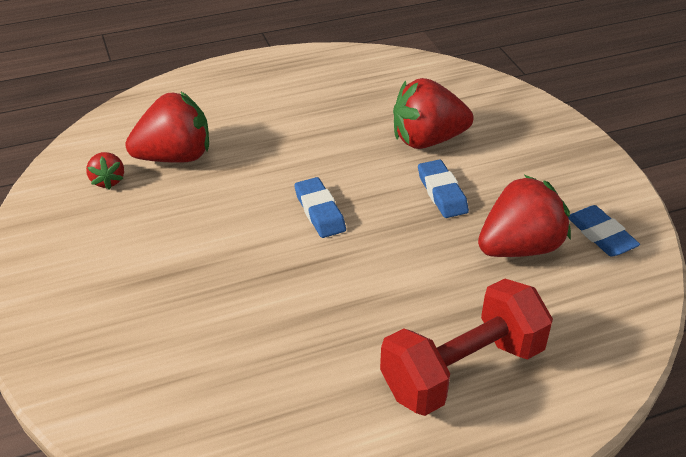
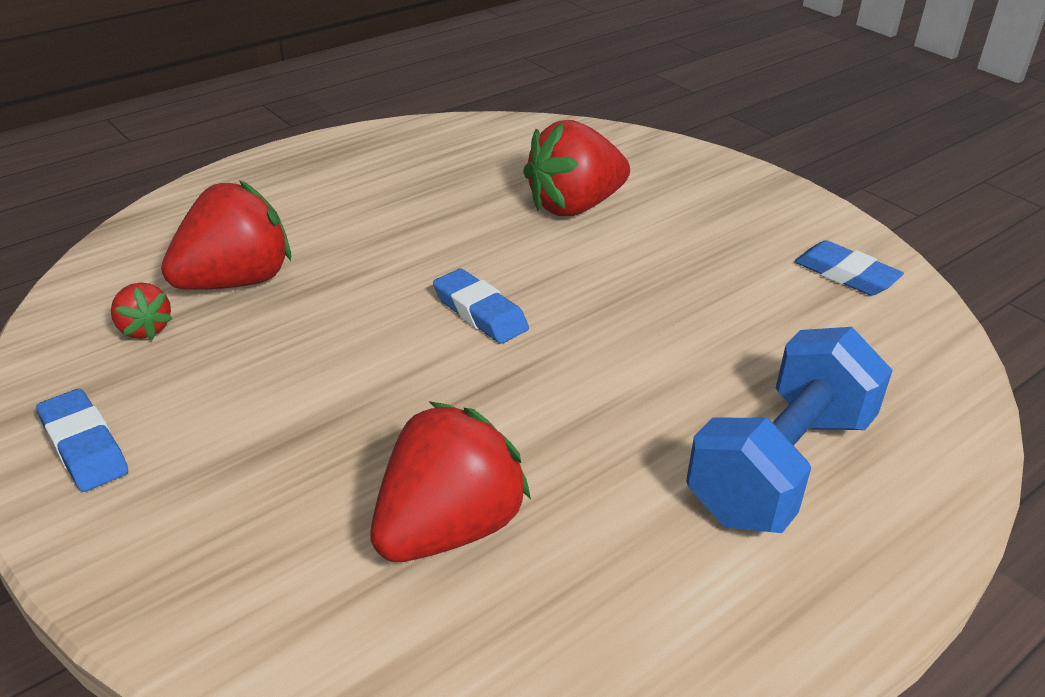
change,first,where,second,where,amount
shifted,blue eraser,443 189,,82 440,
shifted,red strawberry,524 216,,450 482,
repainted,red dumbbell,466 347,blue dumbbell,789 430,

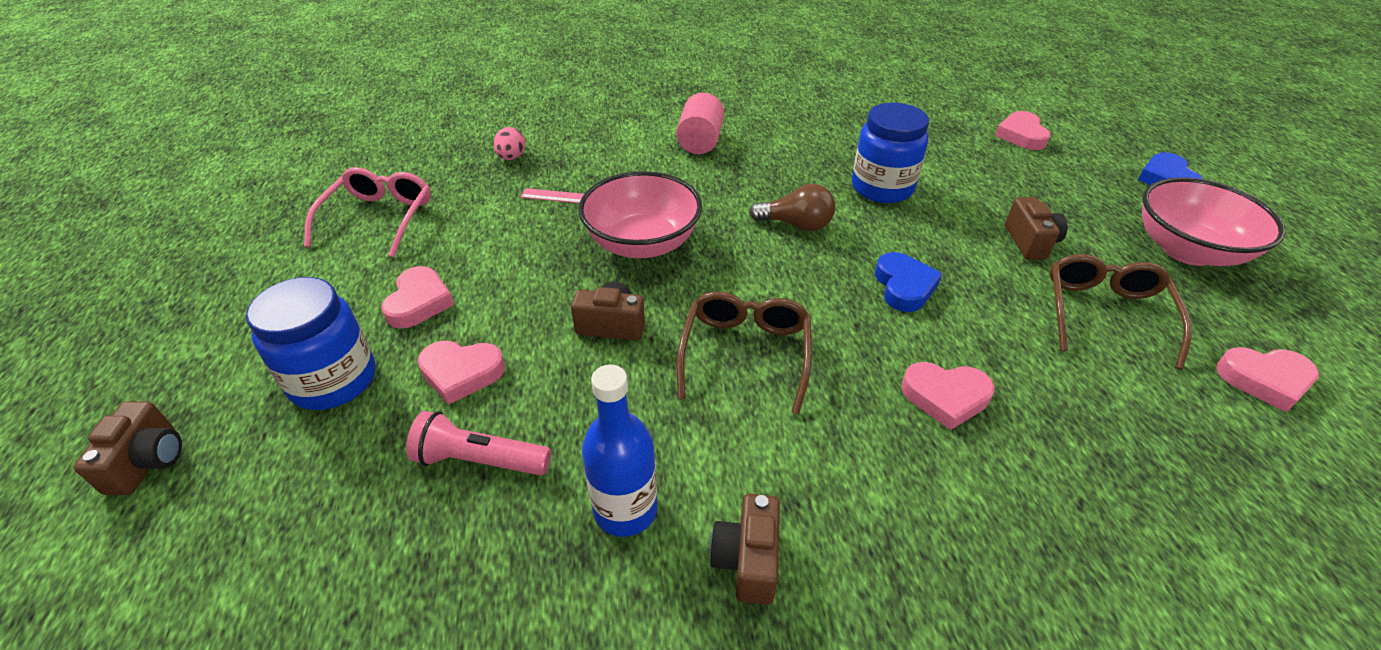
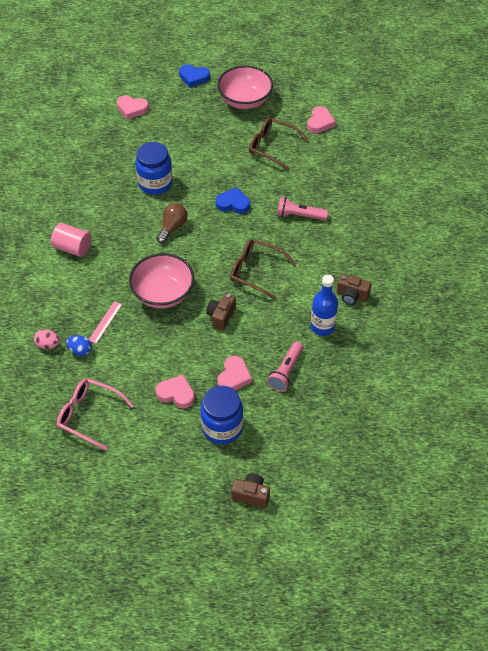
change,first,where,second,where,amount
gone,brown camera,1036 228,,,
swapped,pink heart,948 396,pink flashlight,302 208,
new,,,blue egg,79 345,

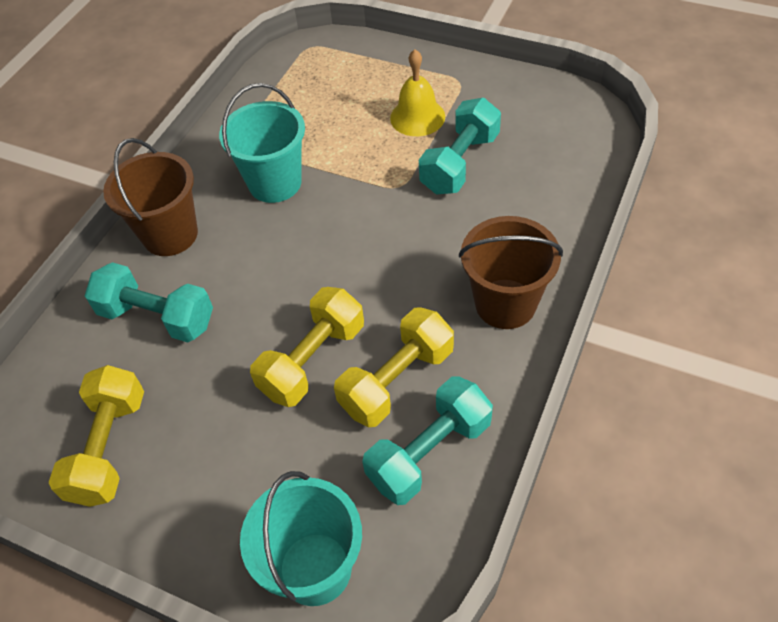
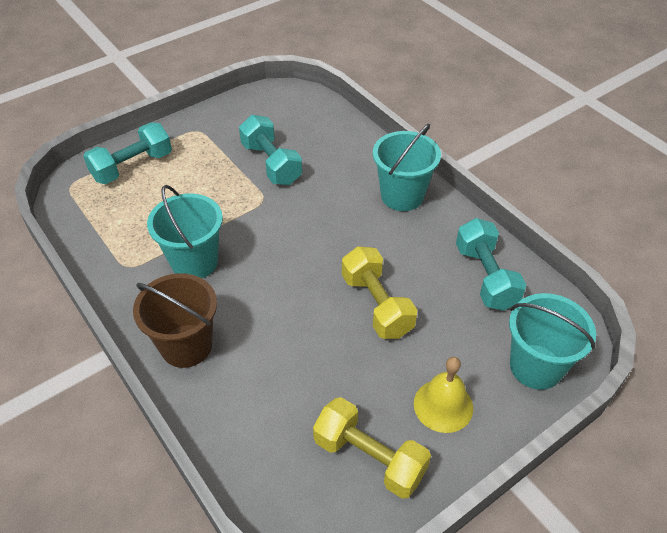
change,first,where,second,where,amount
shifted,yellow bell,417 92,,443 395,
repainted,brown bucket,511 272,turquoise bucket,407 167,
shifted,turquoise dumbbell,149 302,,127 153,
gone,yellow dumbbell,394 367,,,

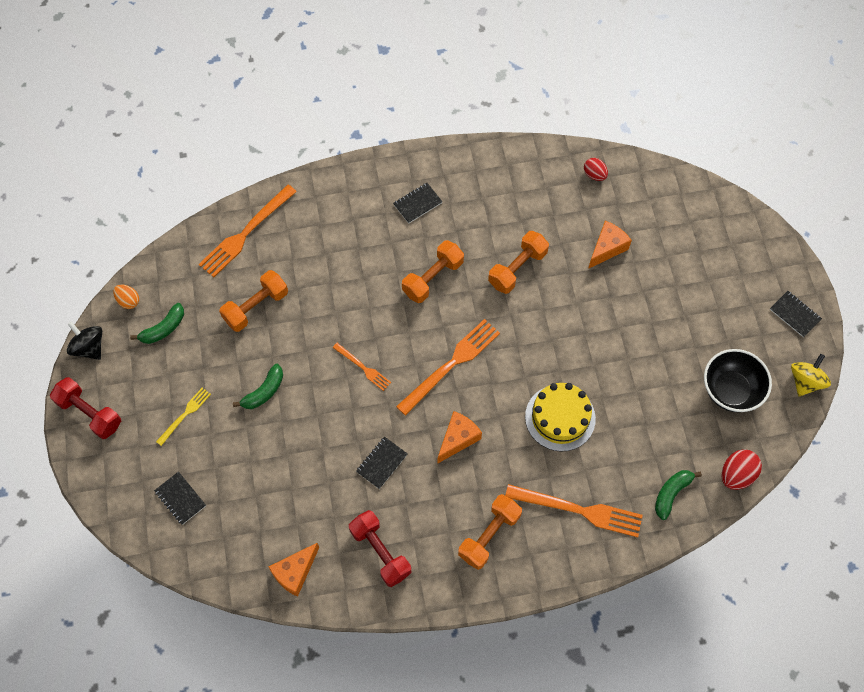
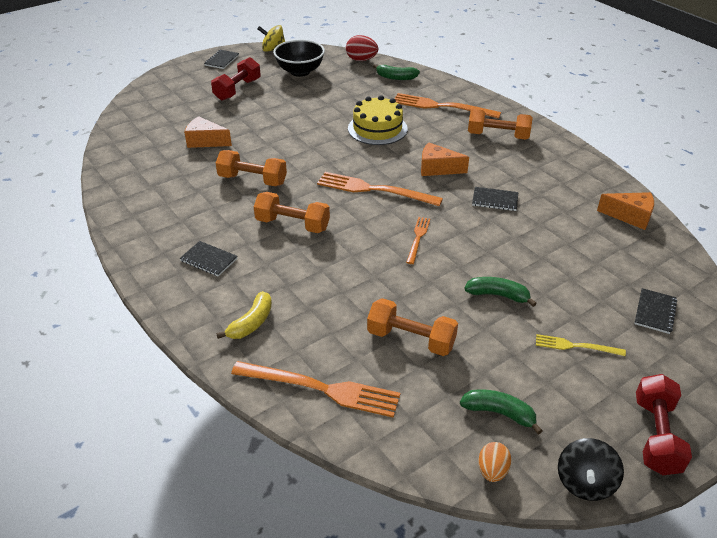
change,first,where,second,where,amount
gone,red egg,596 169,,,
rotated,orange fork,574 510,,447 106,60 degrees counterclockwise
shifted,red dumbbell,380 548,,236 79,
new,,,yellow banana,244 315,

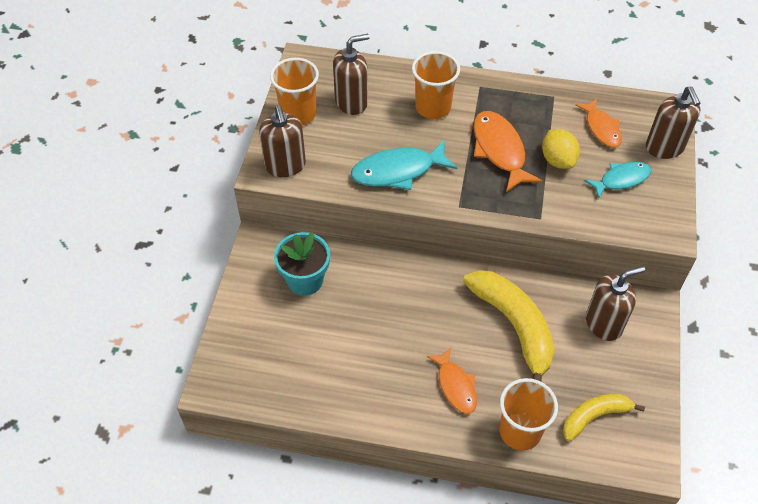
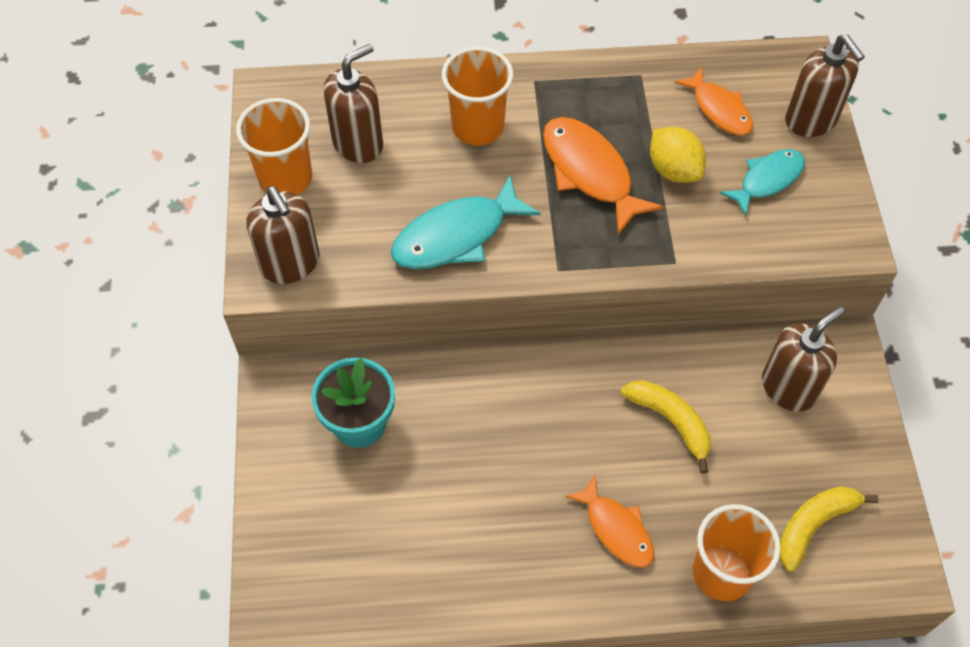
change,first,where,second,where,amount
scaled,yellow banana,508 326,,666 426,x0.59

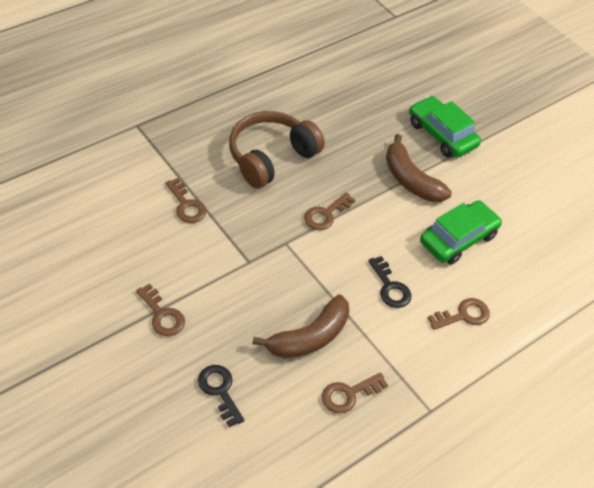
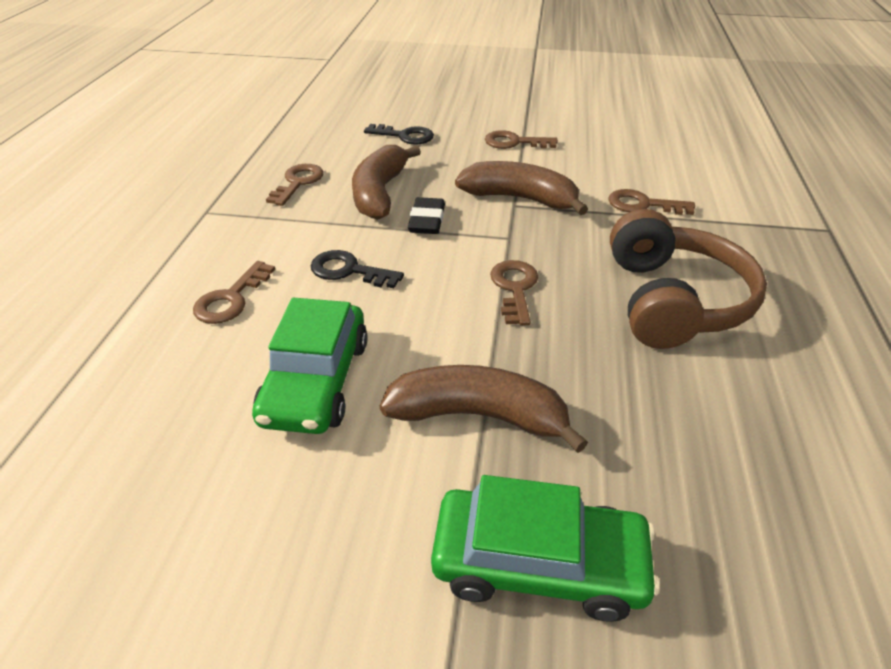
change,first,where,second,where,amount
new,,,brown banana,521 188,
new,,,black eraser,426 215,

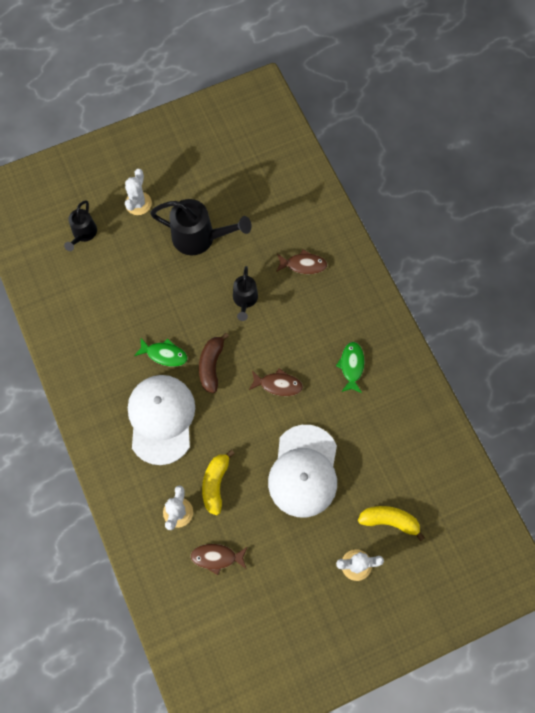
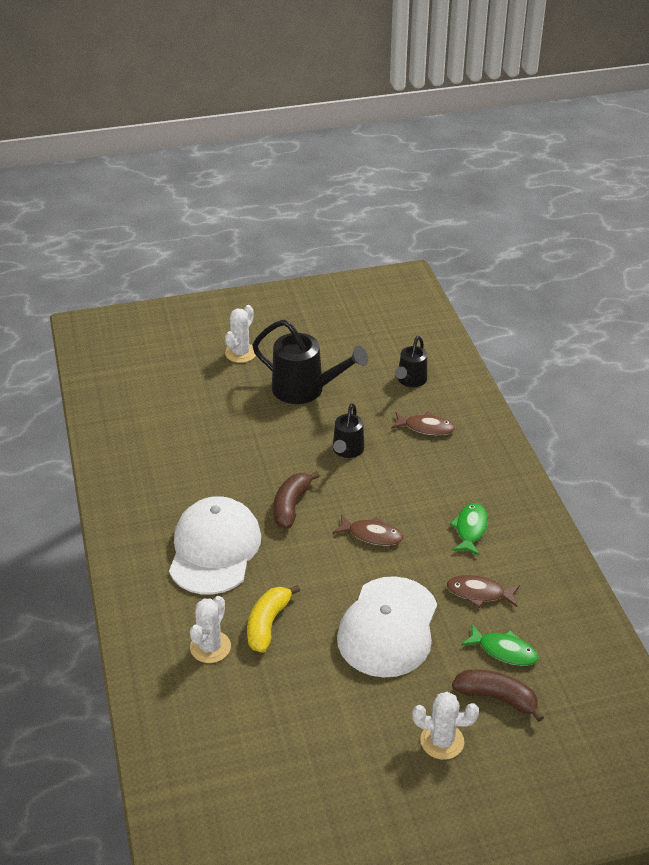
change,first,where,second,where,amount
shifted,black watering can,80 225,,411 361,
shifted,green fish,160 352,,500 645,
repainted,yellow banana,391 523,brown banana,498 695,
shifted,brown fish,218 559,,483 591,

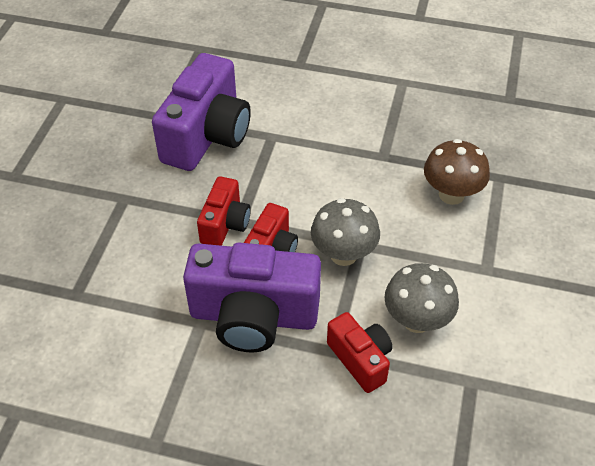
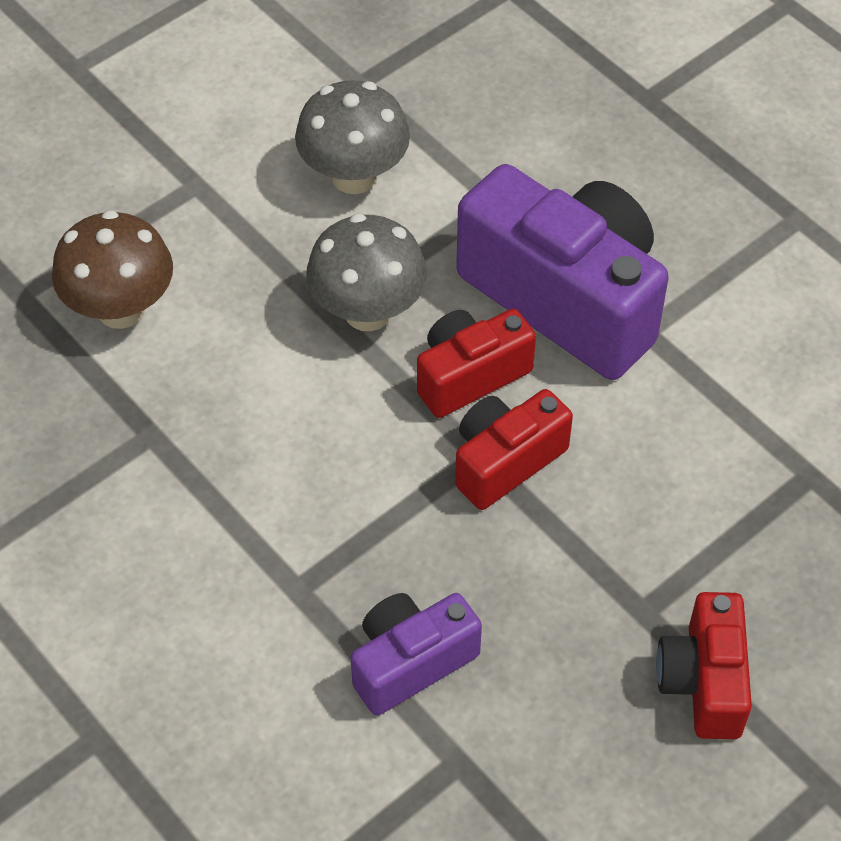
change,first,where,second,where,amount
scaled,purple camera,201 112,,416 654,x0.54
shifted,red camera,360 352,,704 665,

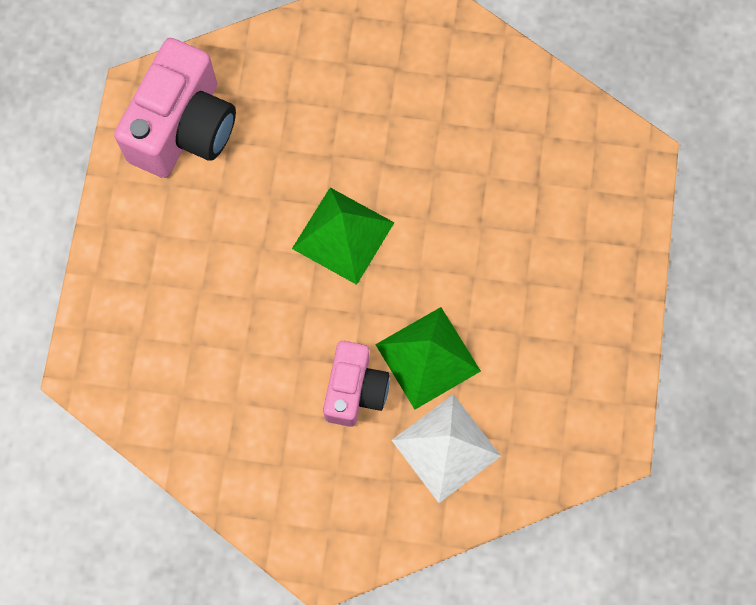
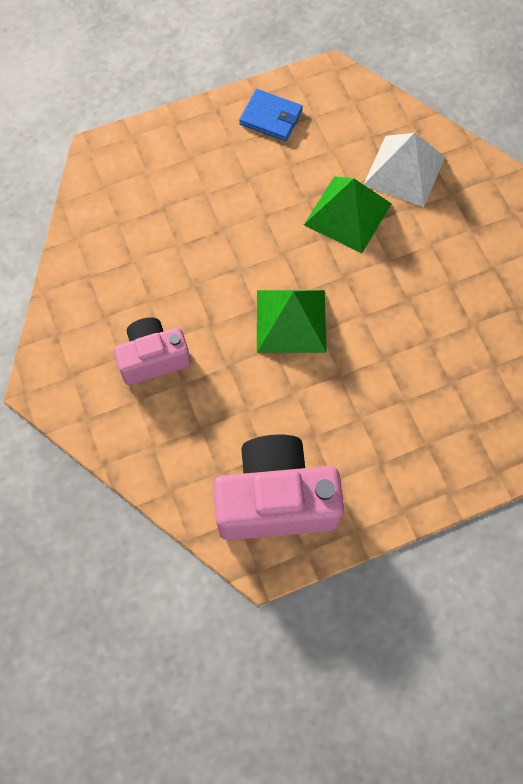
change,first,where,second,where,amount
shifted,pink camera,356 384,,152 351,
new,,,blue wallet,271 115,

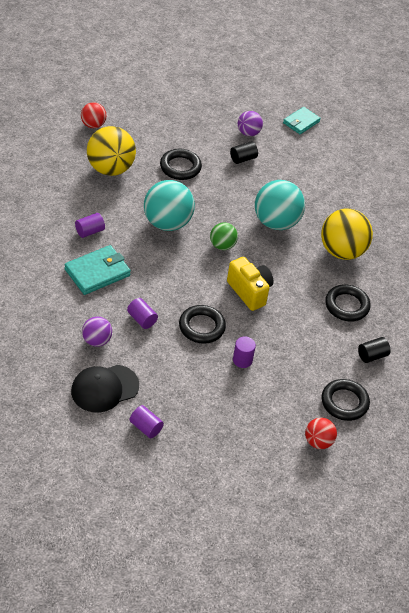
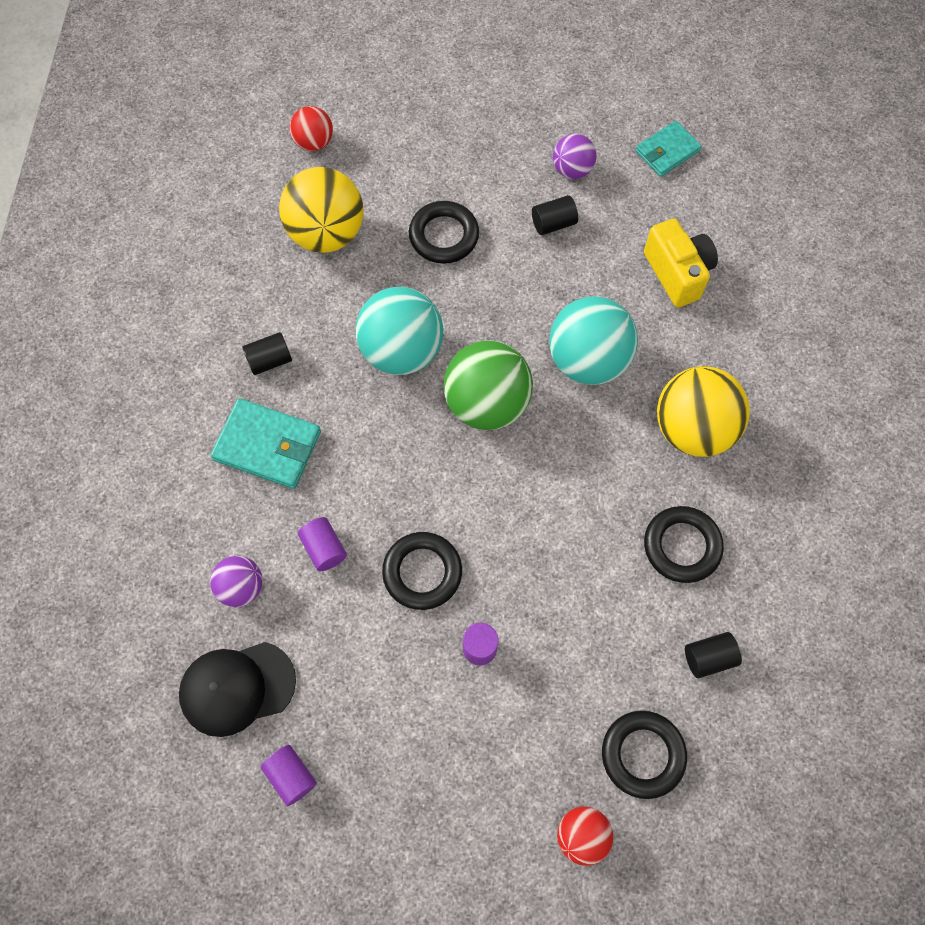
change,first,where,second,where,amount
repainted,purple cylinder,90 225,black cylinder,267 353,
scaled,green ball,224 236,,488 385,x1.84
rotated,turquoise wallet,97 270,,266 443,45 degrees clockwise
shifted,yellow camera,250 284,,681 263,

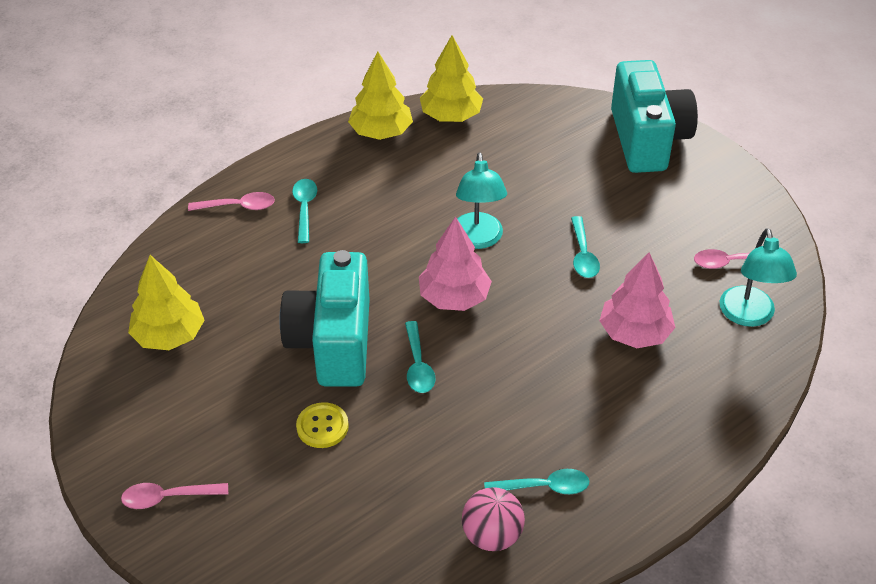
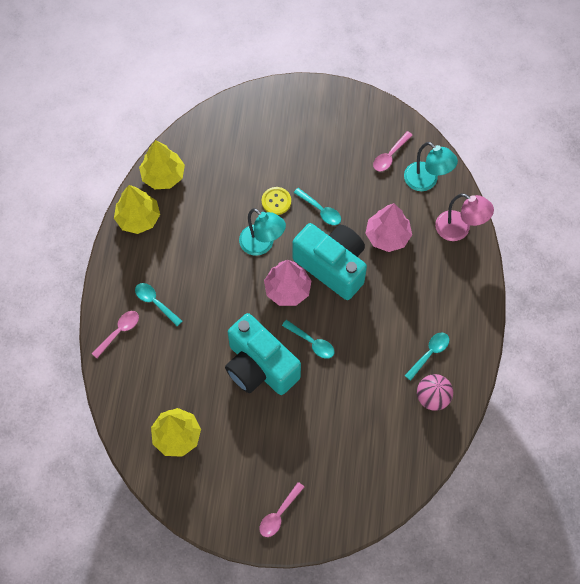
change,first,where,second,where,amount
shifted,turquoise camera,654 116,,329 261,
shifted,yellow button,322 425,,276 201,
new,,,pink lamp,464 217,

